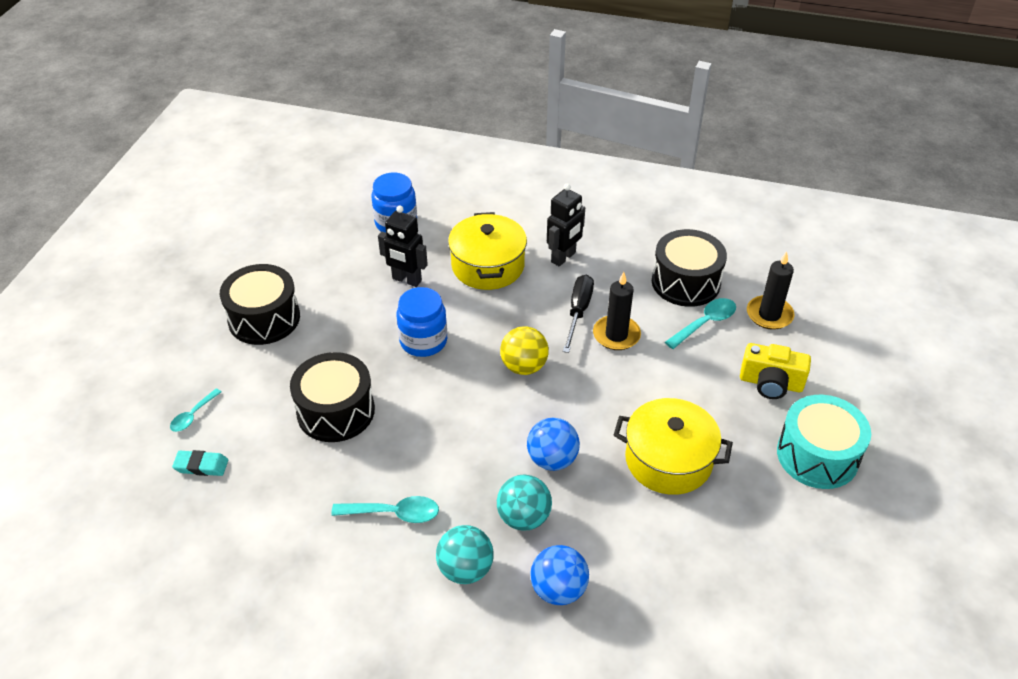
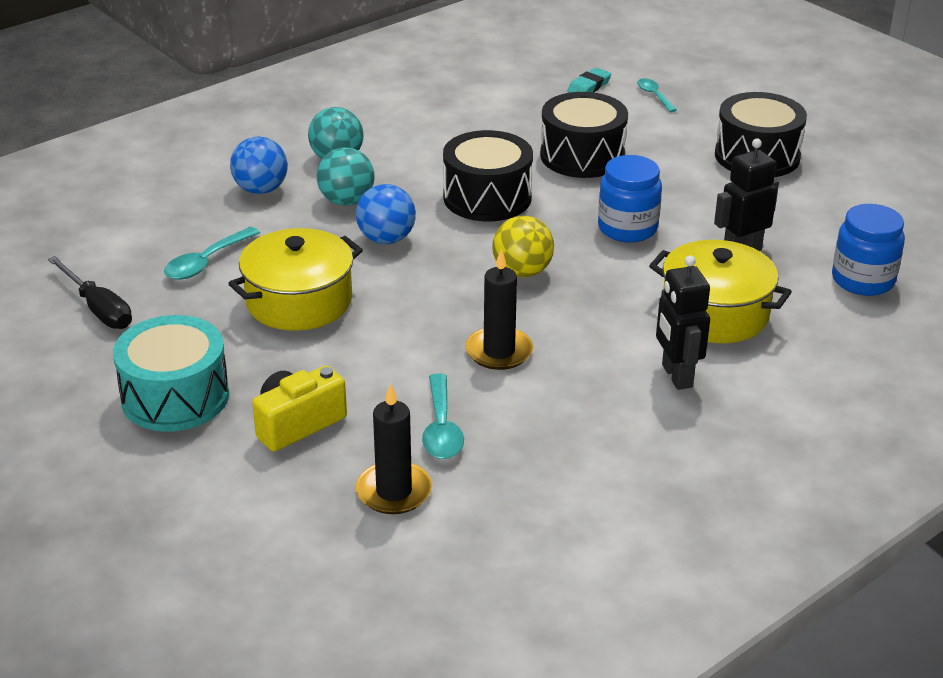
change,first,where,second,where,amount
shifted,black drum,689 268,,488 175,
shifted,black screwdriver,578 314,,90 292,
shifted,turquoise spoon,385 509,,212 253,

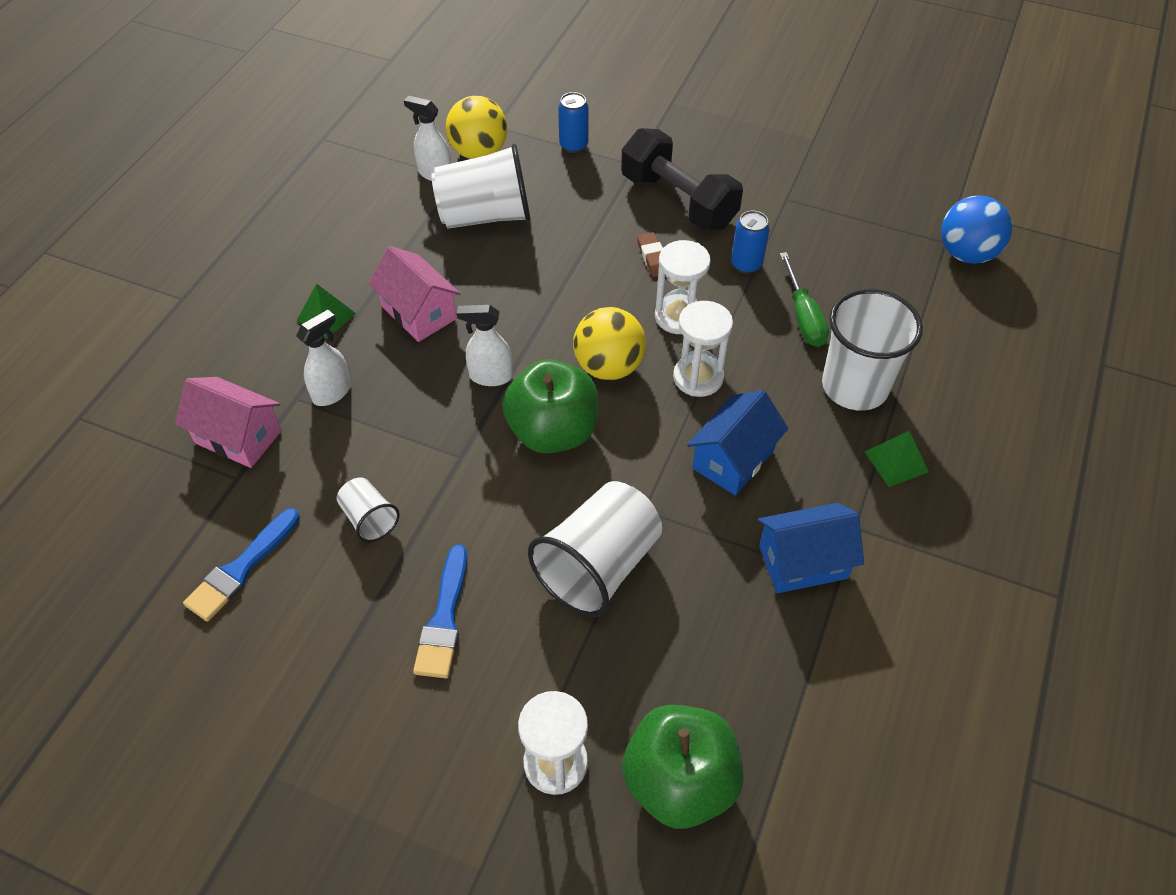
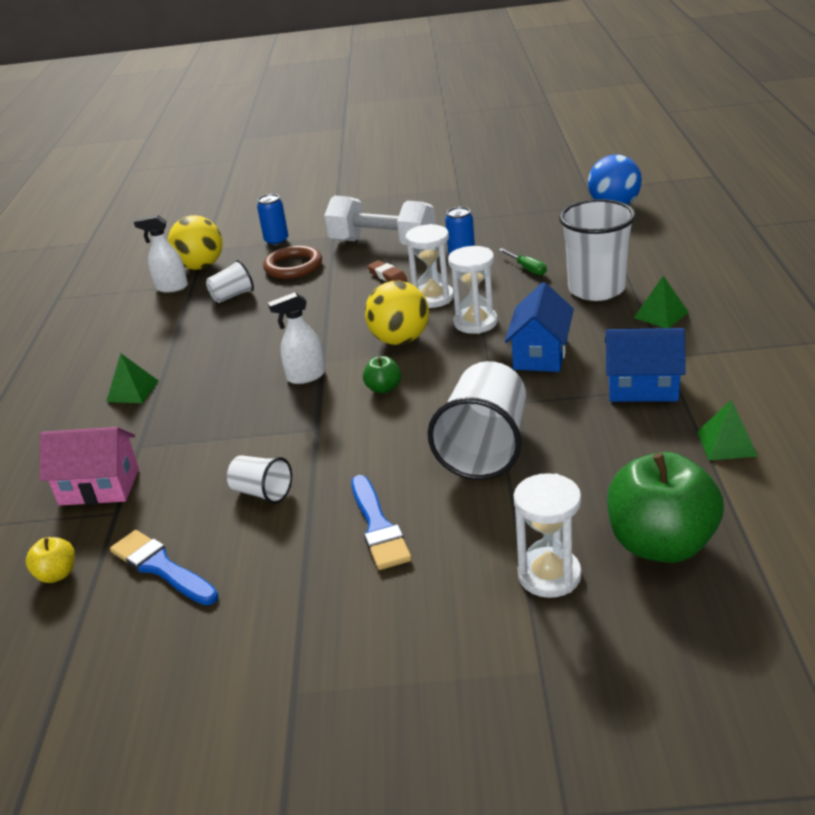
change,first,where,second,where,amount
repainted,black dumbbell,682 179,white dumbbell,380 220,
scaled,white cup,481 186,,230 281,x0.50
gone,pink house,415 294,,,
scaled,green screwdriver,804 299,,523 261,x0.66
gone,white spray bottle,323 358,,,
scaled,green apple,550 406,,382 375,x0.44
rotated,blue house,811 548,,645 365,45 degrees clockwise
rotated,blue brush,241 565,,164 567,120 degrees clockwise
new,,,brown ring,292 262,
new,,,green pyramid,727 429,
new,,,yellow apple,50 560,

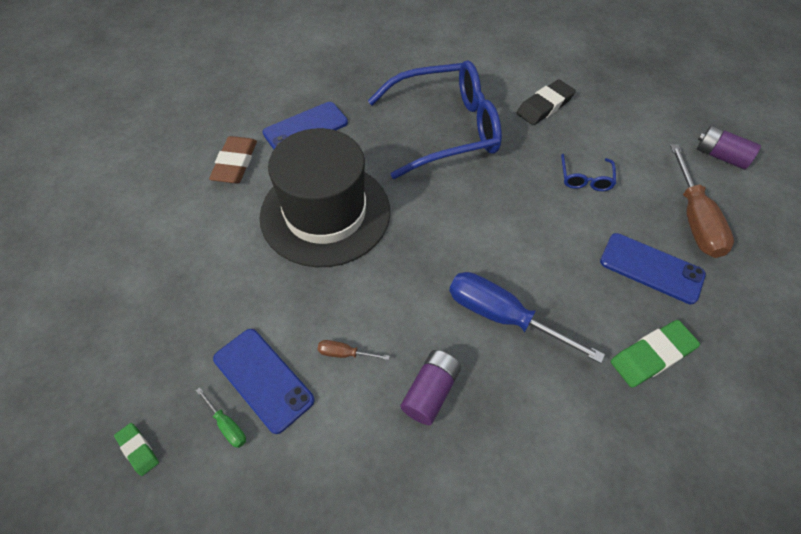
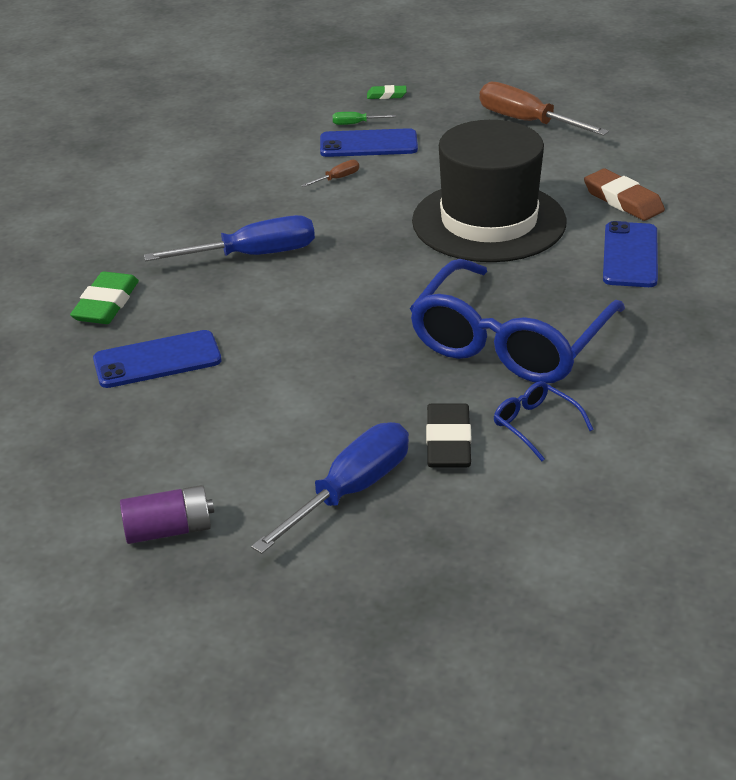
change,first,where,second,where,amount
shifted,brown screwdriver,702 201,,544 109,
shifted,blue glasses,588 172,,544 421,
gone,purple battery,430 387,,,
new,,,blue screwdriver,330 488,

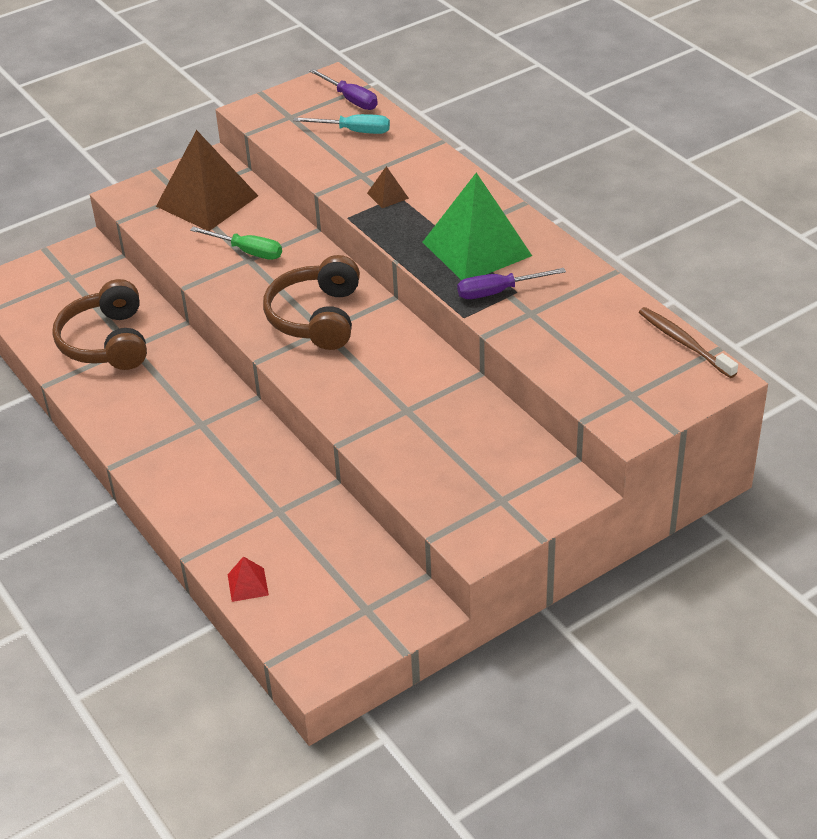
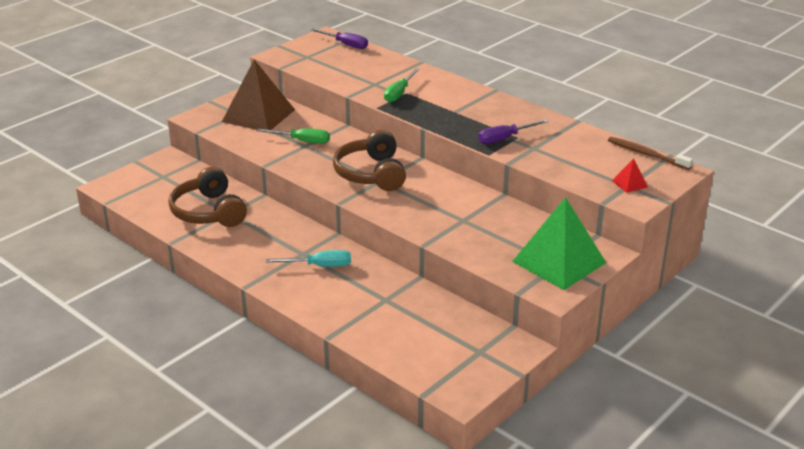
change,first,where,second,where,amount
shifted,turquoise screwdriver,341 124,,308 258,
swapped,brown pyramid,388 187,green screwdriver,402 85,
shifted,green pyramid,477 226,,559 243,
shifted,red pyramid,248 579,,630 175,

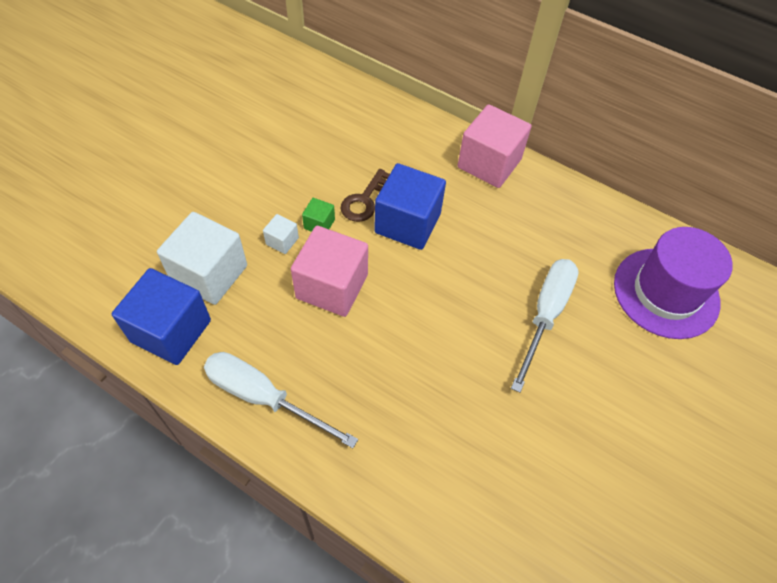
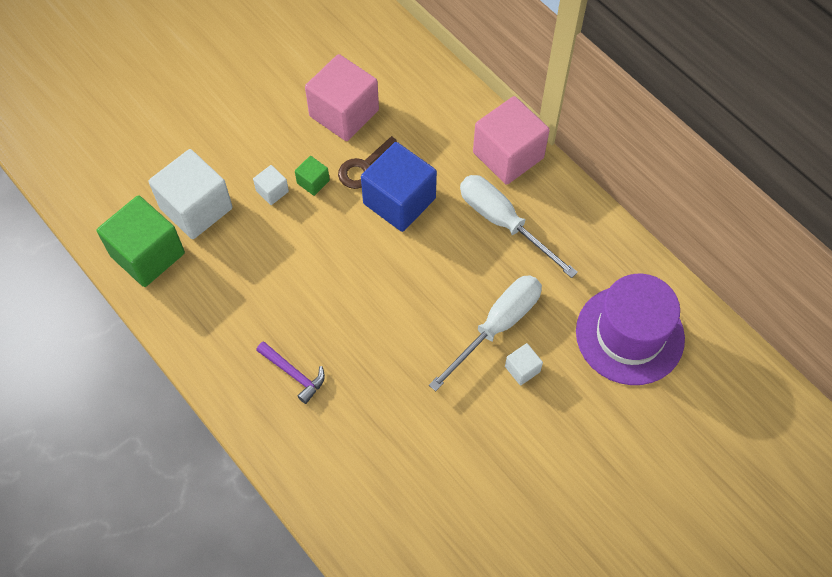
change,first,where,second,where,amount
shifted,pink cube,329 271,,342 97,
repainted,blue cube,161 316,green cube,140 241,
shifted,white screwdriver,281 400,,519 226,
new,,,purple hammer,290 372,
new,,,white cube,524 364,

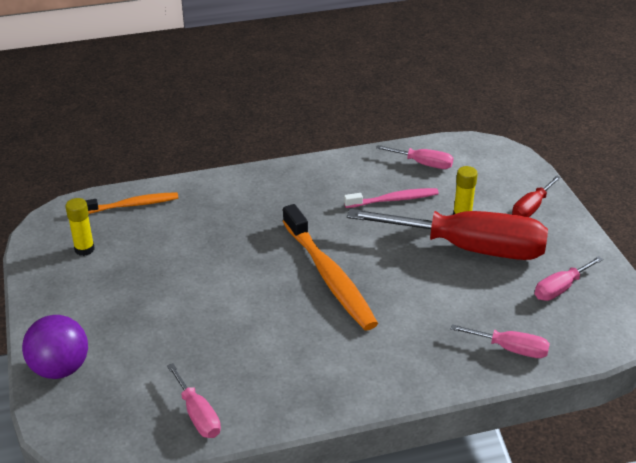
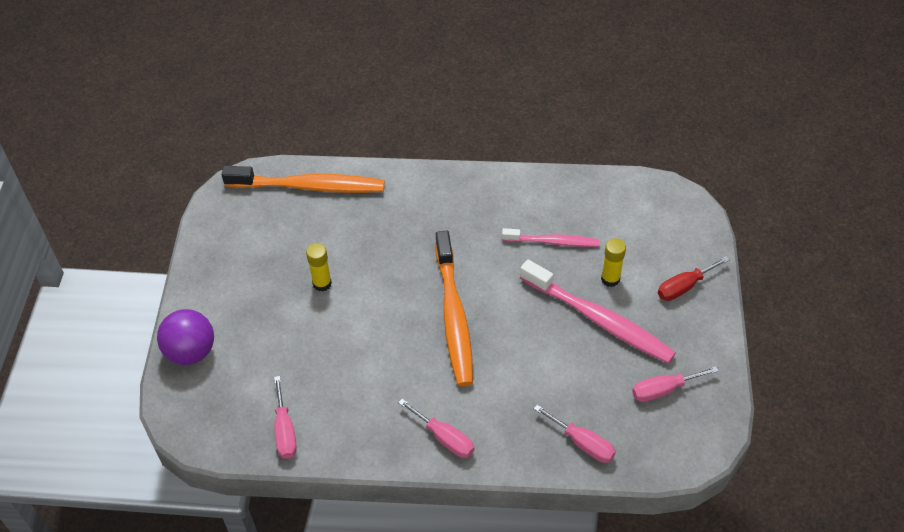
change,first,where,second,where,amount
shifted,pink screwdriver,414 157,,436 428,
scaled,orange toothbrush,131 203,,303 179,x1.72
shifted,yellow glue stick,80 227,,319 267,
swapped,red screwdriver,447 234,pink toothbrush,598 312,

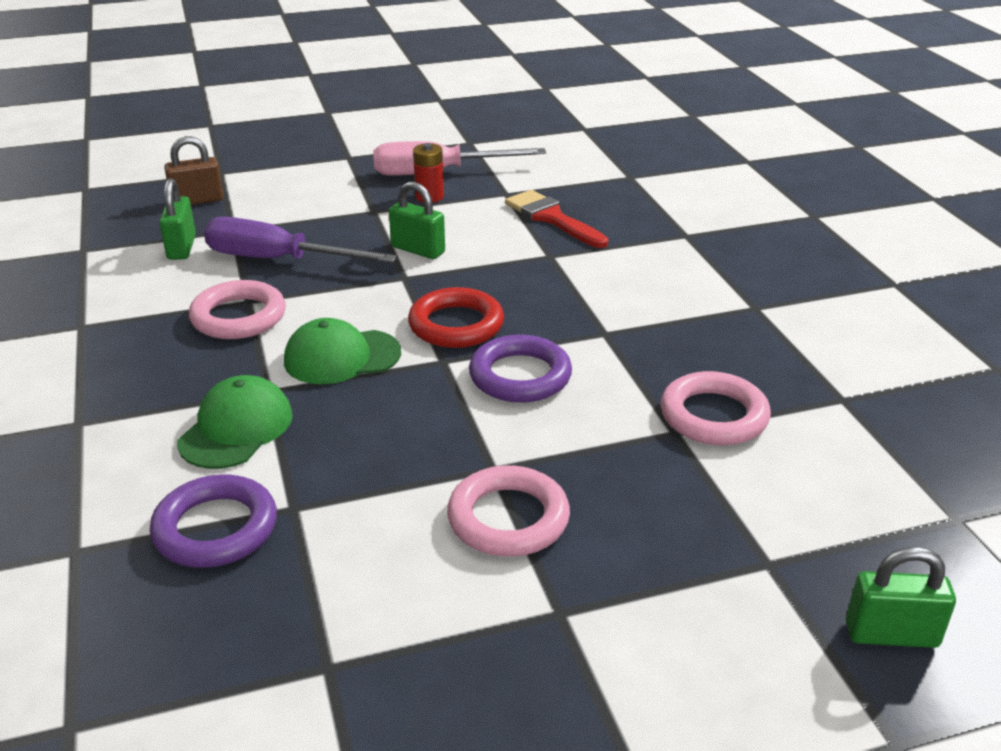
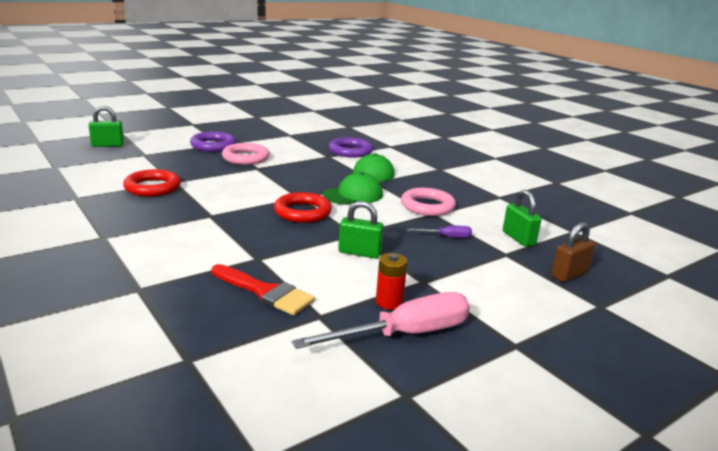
change,first,where,second,where,amount
scaled,purple screwdriver,300 240,,439 232,x0.46
shifted,purple ring,520 368,,213 142,
repainted,pink ring,716 408,red ring,152 183,

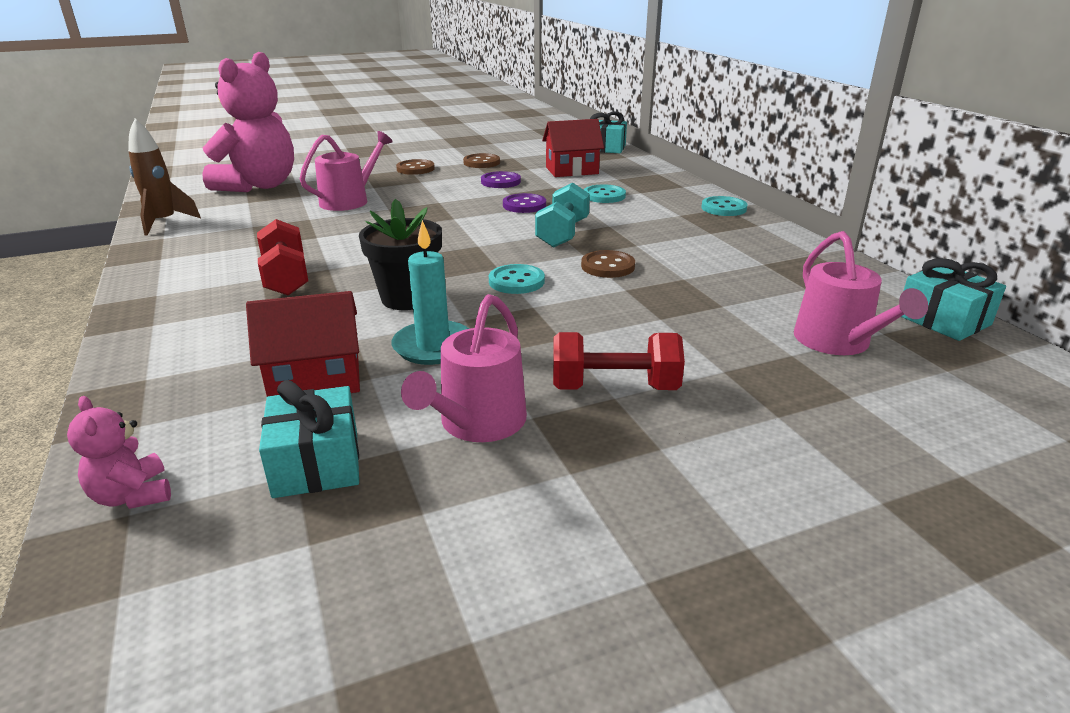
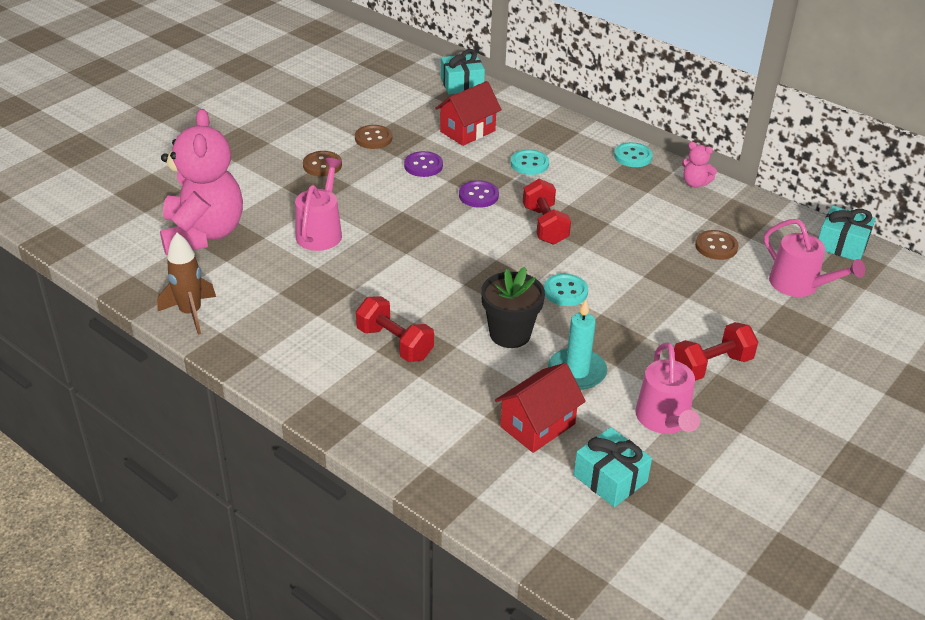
change,first,where,second,where,amount
repainted,turquoise dumbbell,562 215,red dumbbell,547 212,
shifted,brown button,608 264,,717 245,
shifted,pink teddy bear,119 452,,699 165,

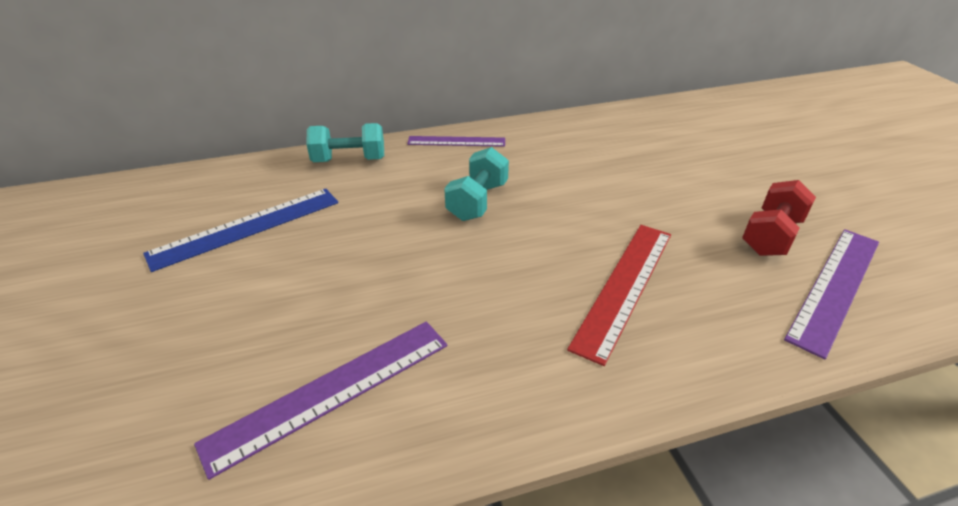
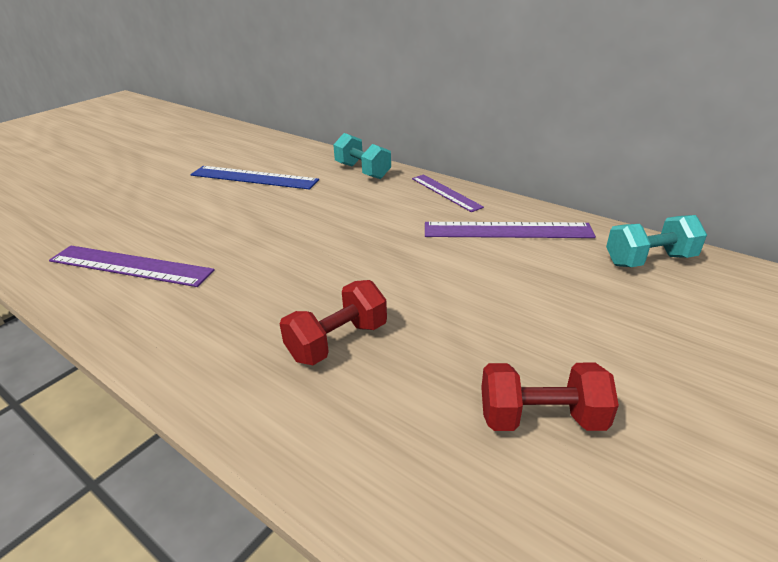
change,first,where,second,where,amount
shifted,turquoise dumbbell,476 184,,656 241,
swapped,red ruler,619 295,red dumbbell,333 322,
shifted,purple ruler,831 294,,510 230,

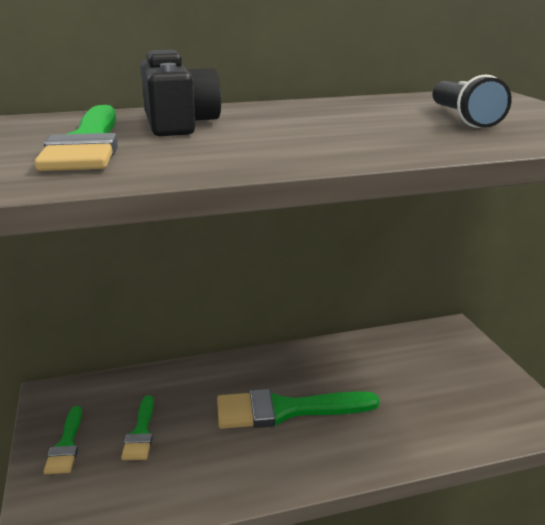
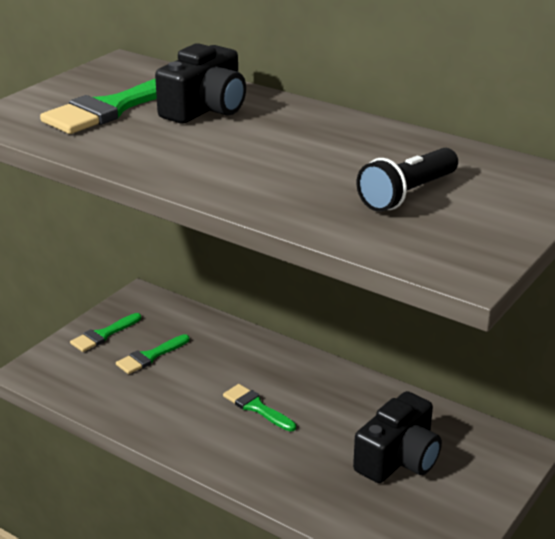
change,first,where,second,where,amount
scaled,green brush,298 409,,259 407,x0.54
new,,,black camera,397 437,

